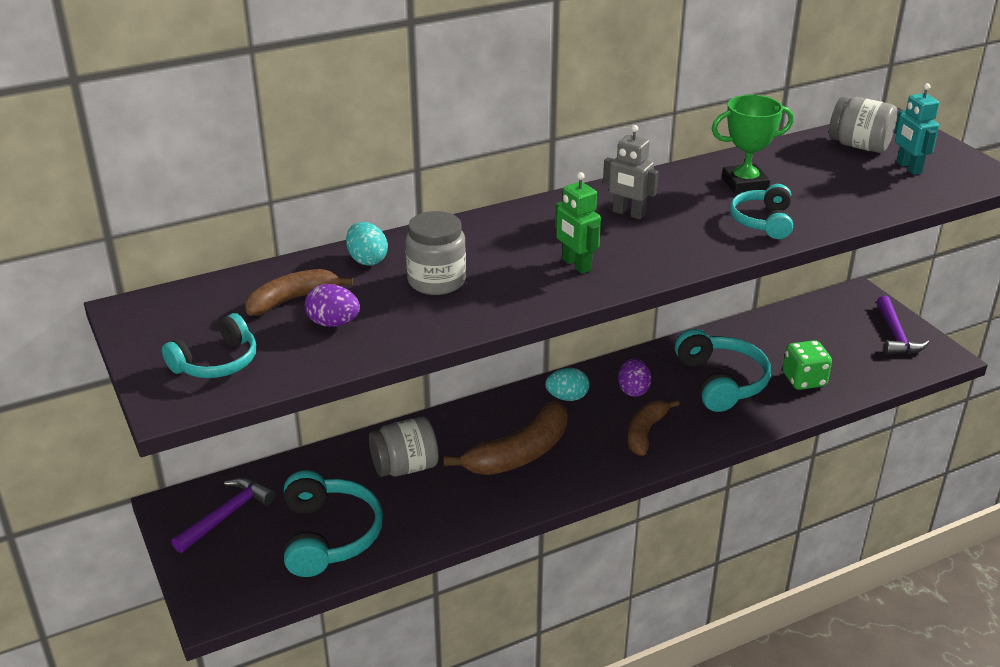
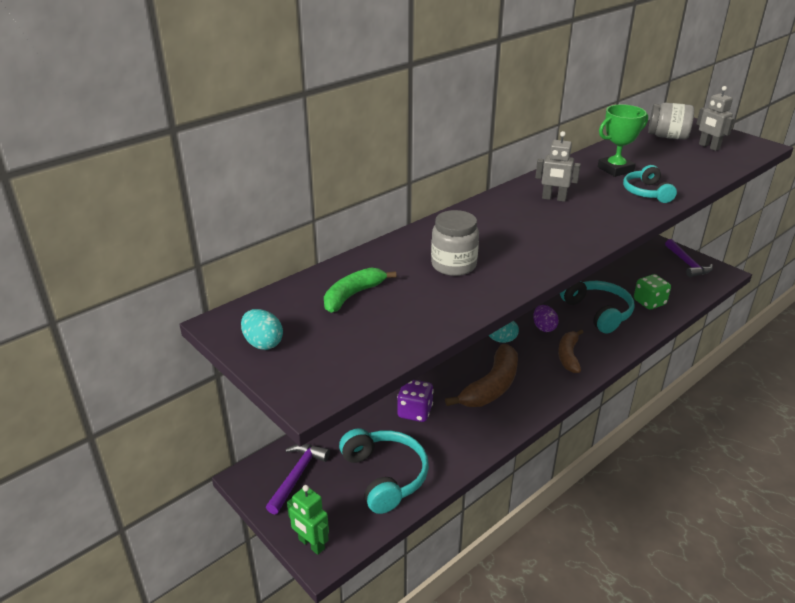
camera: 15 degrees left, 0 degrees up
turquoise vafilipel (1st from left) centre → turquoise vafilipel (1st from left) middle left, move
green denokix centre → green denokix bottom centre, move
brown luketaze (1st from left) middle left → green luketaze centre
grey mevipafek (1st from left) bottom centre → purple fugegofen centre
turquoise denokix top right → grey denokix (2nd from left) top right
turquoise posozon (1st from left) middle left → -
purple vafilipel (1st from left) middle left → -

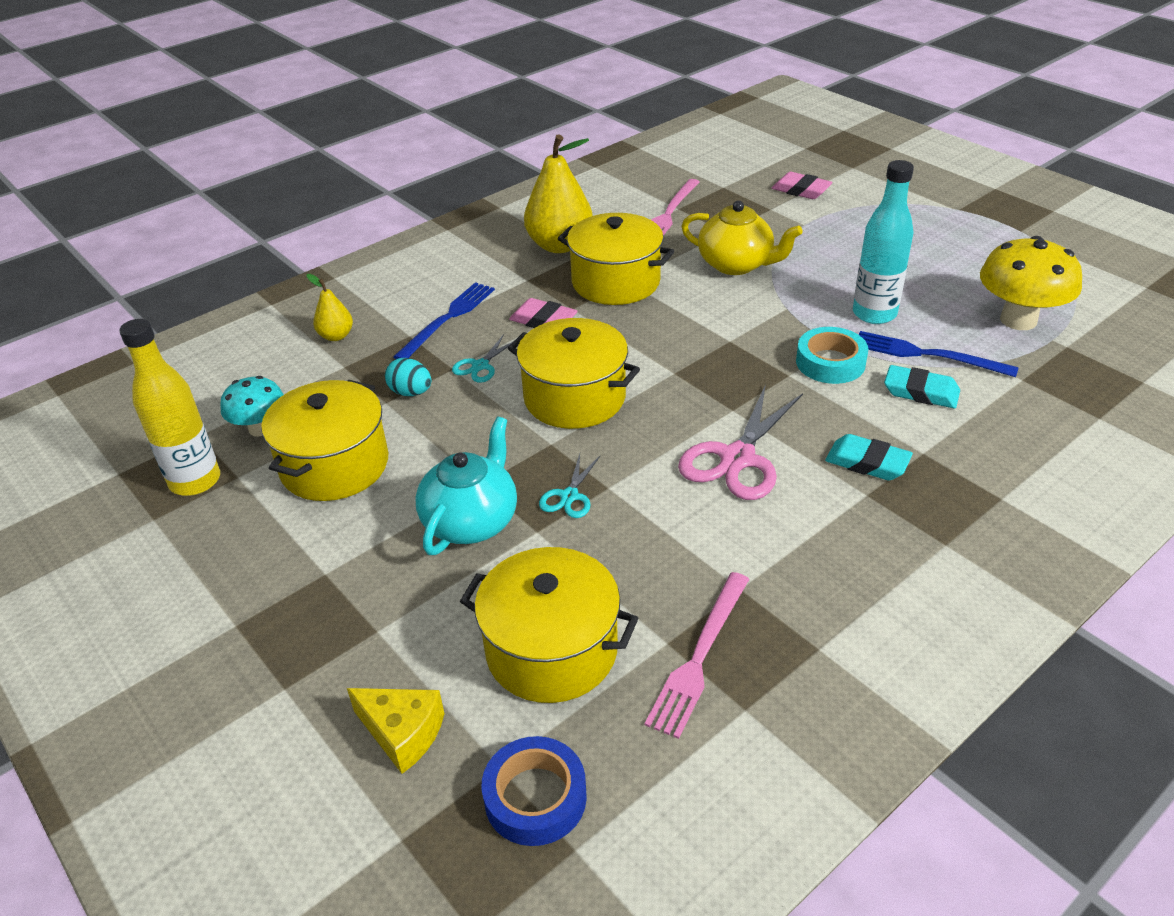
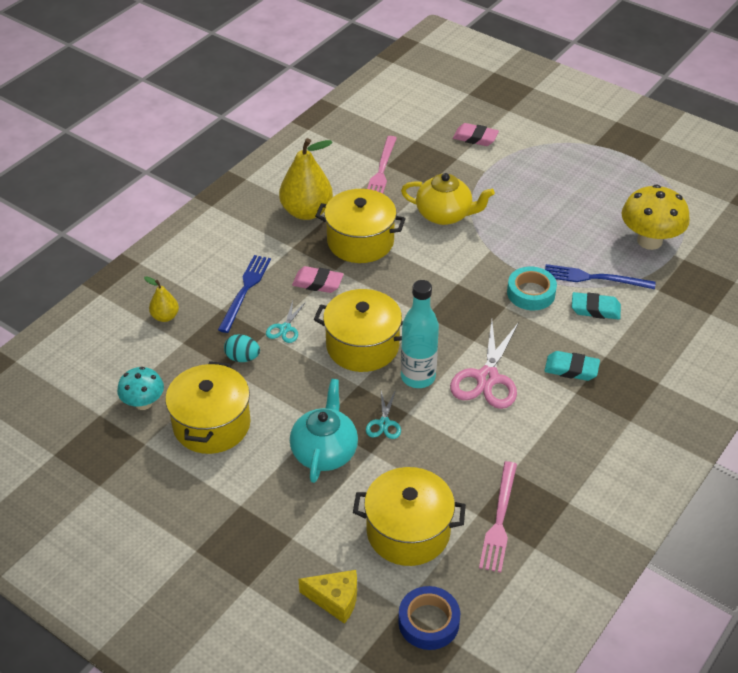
camera: 15 degrees left, 5 degrees up
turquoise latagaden top right → turquoise latagaden centre, move
yellow latagaden middle left → -

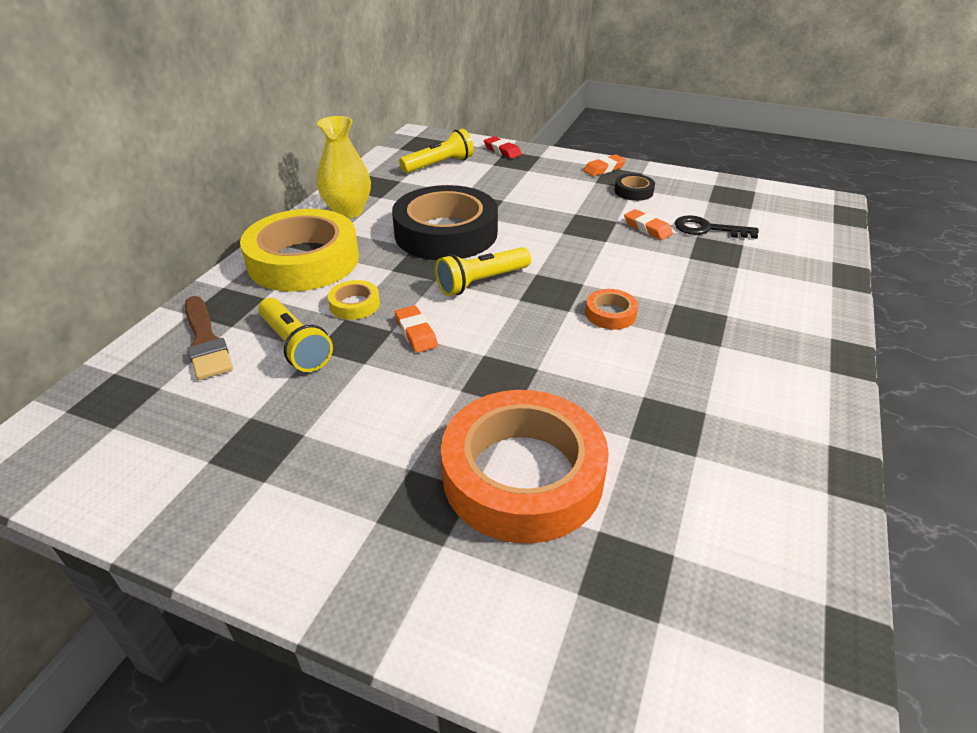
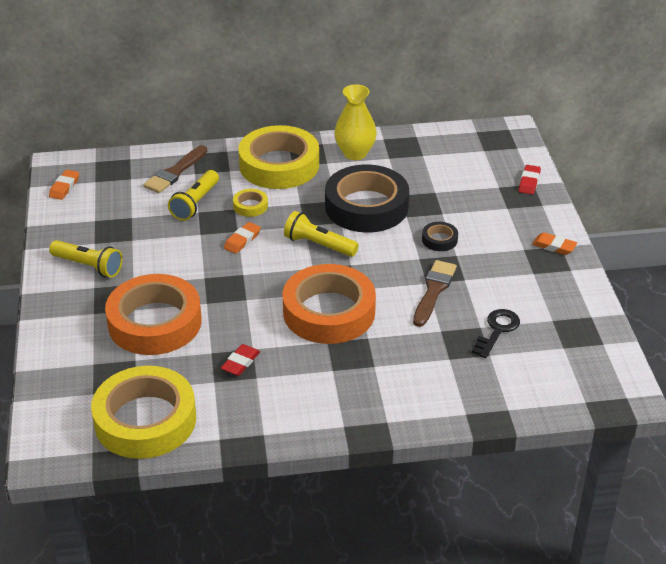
camera: 60 degrees right, 0 degrees up
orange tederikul (3rd from left in the first image) top centre → orange tederikul (1st from left) top left, move
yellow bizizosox (2nd from left in the first image) top centre → yellow bizizosox (1st from left) middle left, move
- → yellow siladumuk (1st from left) bottom left
- → red tederikul (1st from left) centre
orange siladumuk (2nd from left) centre, x2.41
- → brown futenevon (2nd from left) centre
black siladumuk (2nd from left) top centre → black siladumuk (2nd from left) centre, move
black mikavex top right → black mikavex middle right, 45 degrees clockwise

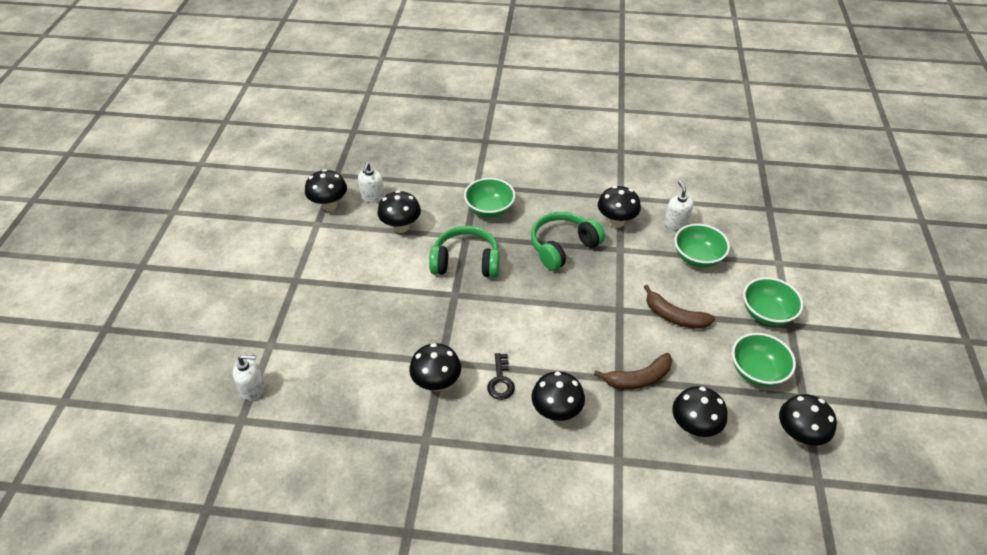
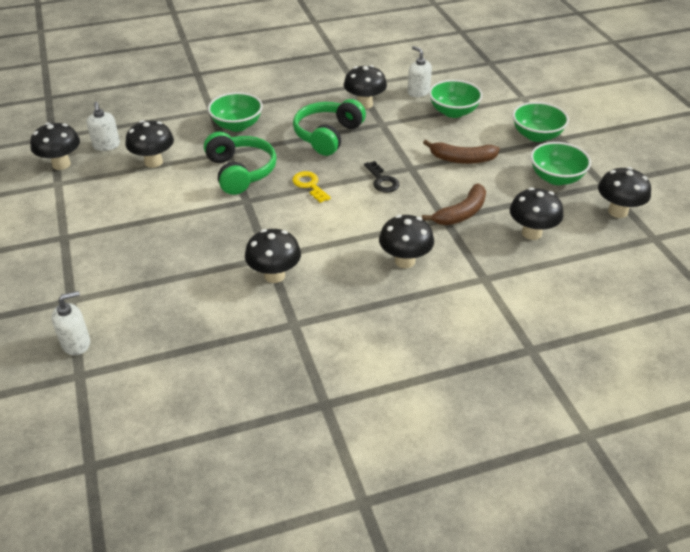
camera: 25 degrees left, 5 degrees down
green posozon (1st from left) centre → green posozon (1st from left) top centre, 90 degrees clockwise
- → yellow mikavex centre
black mikavex bottom centre → black mikavex top centre, move

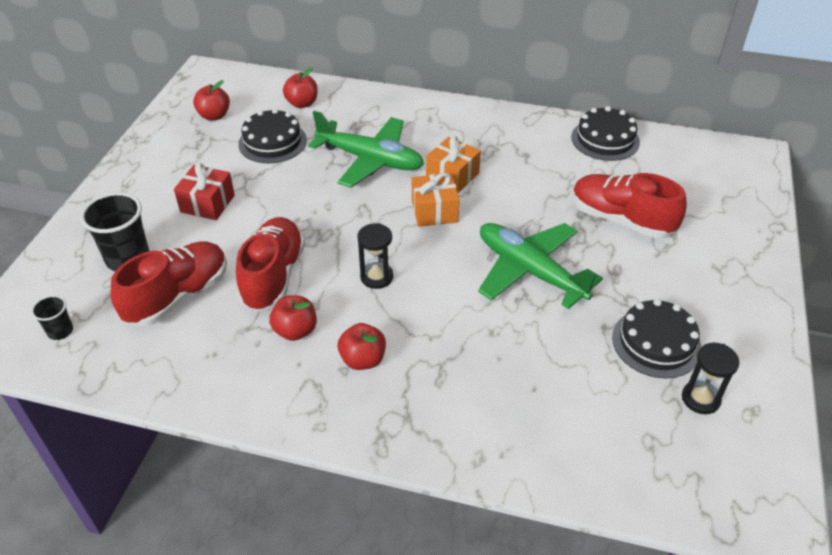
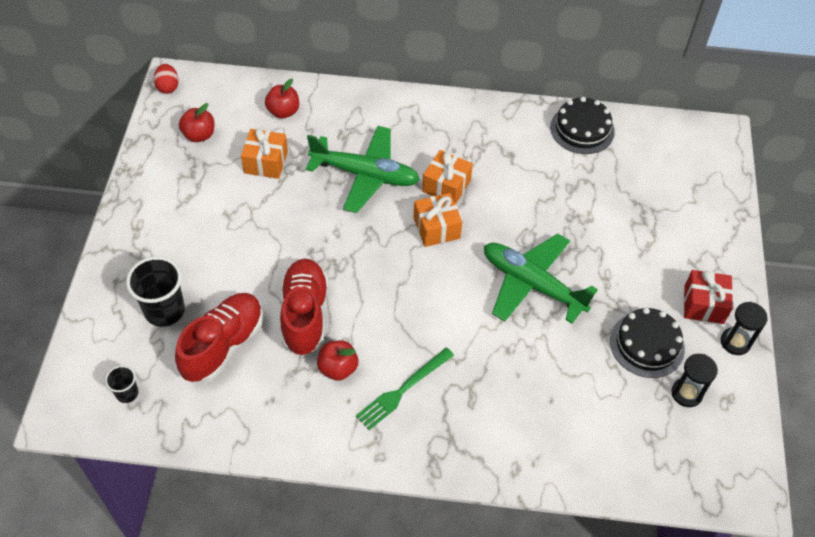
camera: 10 degrees left, 10 degrees up
- → red vafilipel top left
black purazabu (1st from left) top left → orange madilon (1st from left) top left
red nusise (4th from left) centre → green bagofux bottom centre
red madilon middle left → red madilon middle right, move
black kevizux (1st from left in the first image) centre → black kevizux (2nd from left) middle right, move
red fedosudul (3rd from left) middle right → -

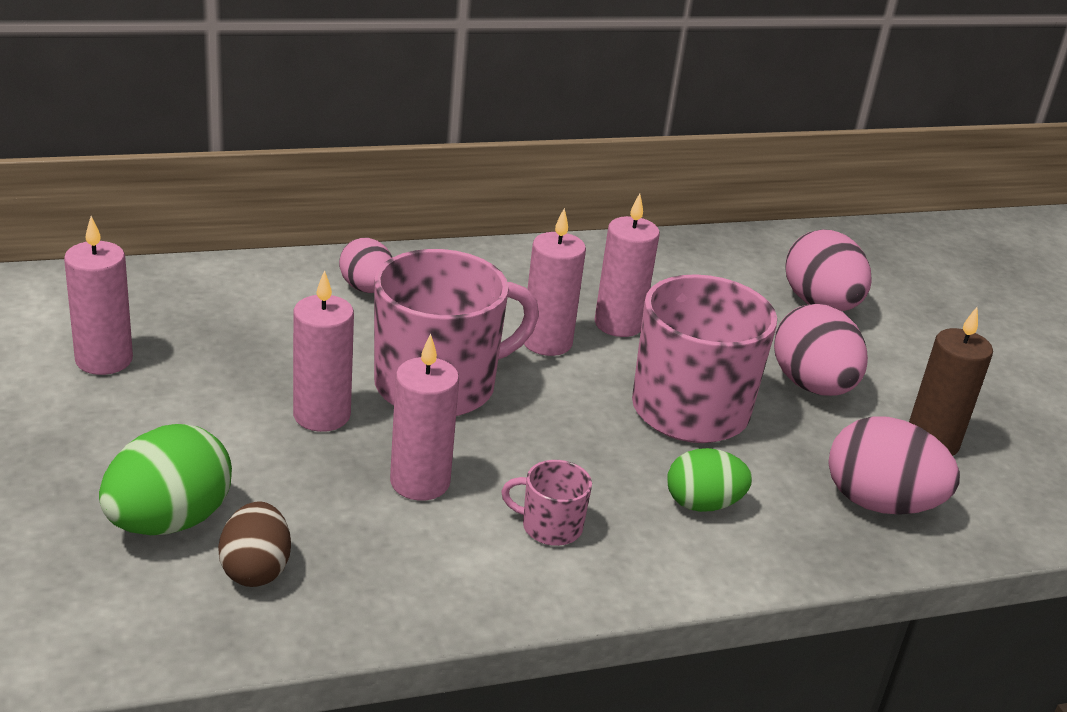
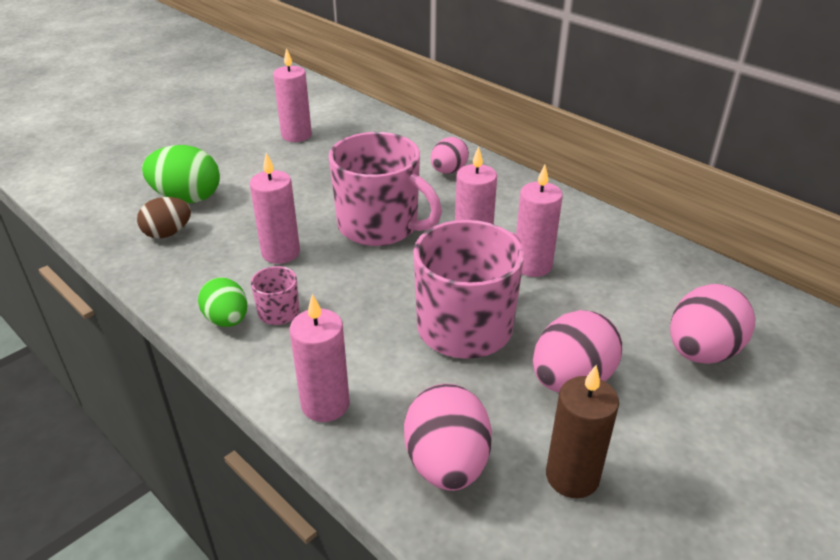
camera: 65 degrees right, 5 degrees up
green vafilipel (2nd from left) bottom centre → green vafilipel (2nd from left) middle left, move
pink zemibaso (2nd from left in the first image) middle left → pink zemibaso (3rd from left) centre, move

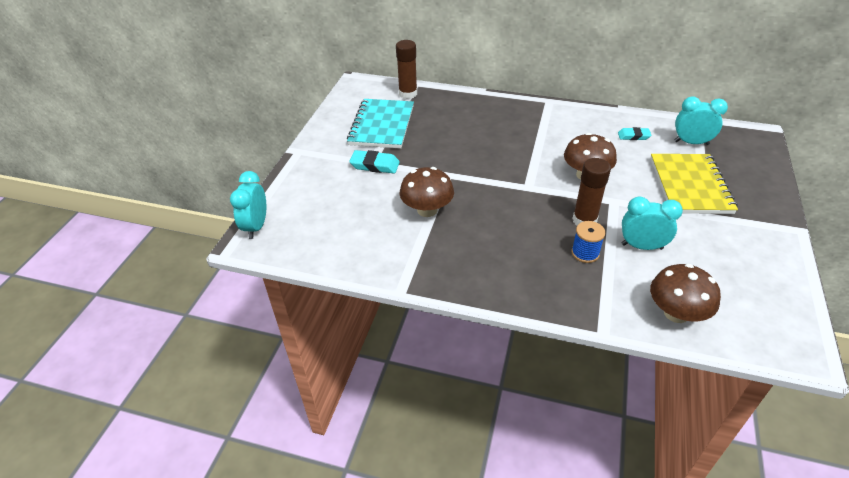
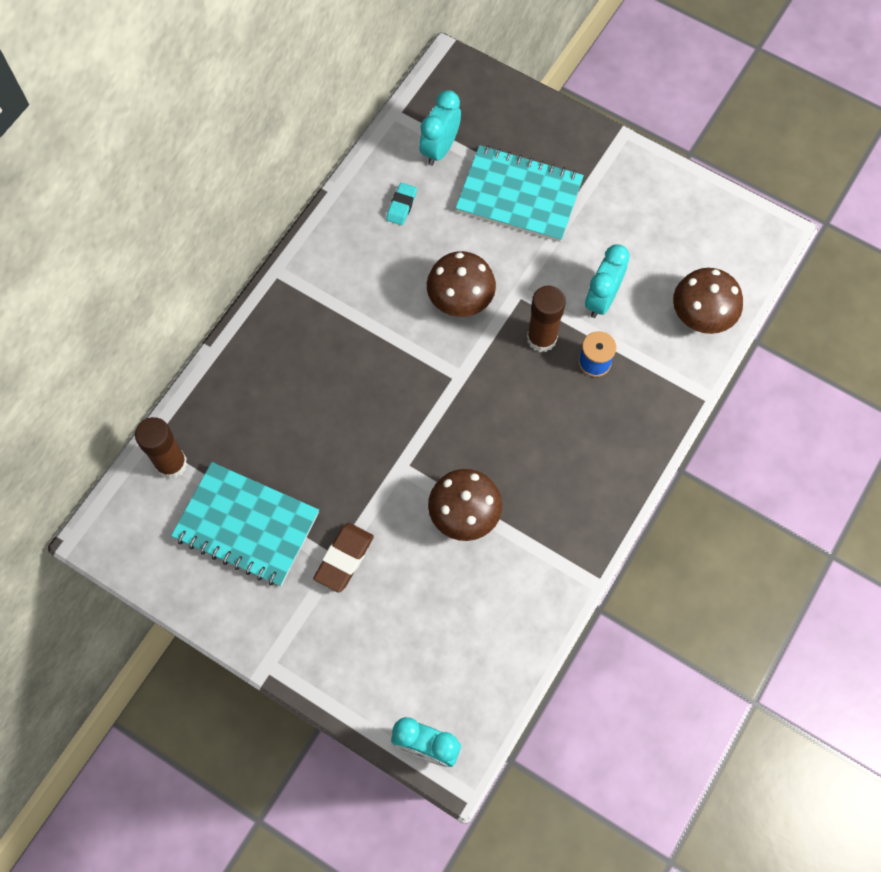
camera: 75 degrees left, 25 degrees up
turquoise tederikul (1st from left) centre → brown tederikul centre
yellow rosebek middle right → turquoise rosebek (2nd from left) top centre

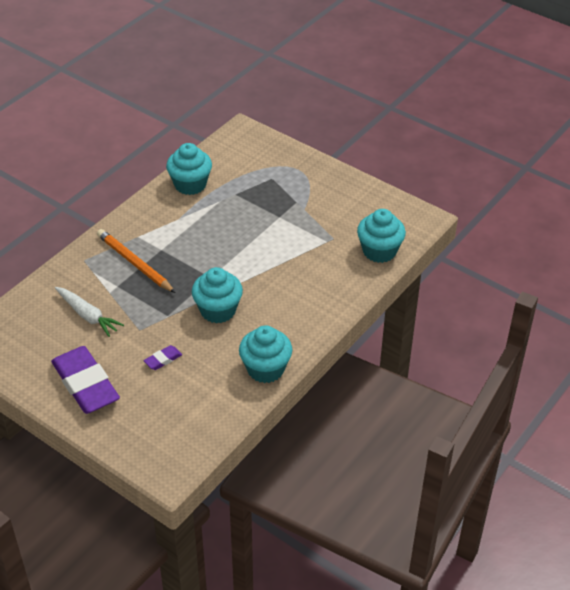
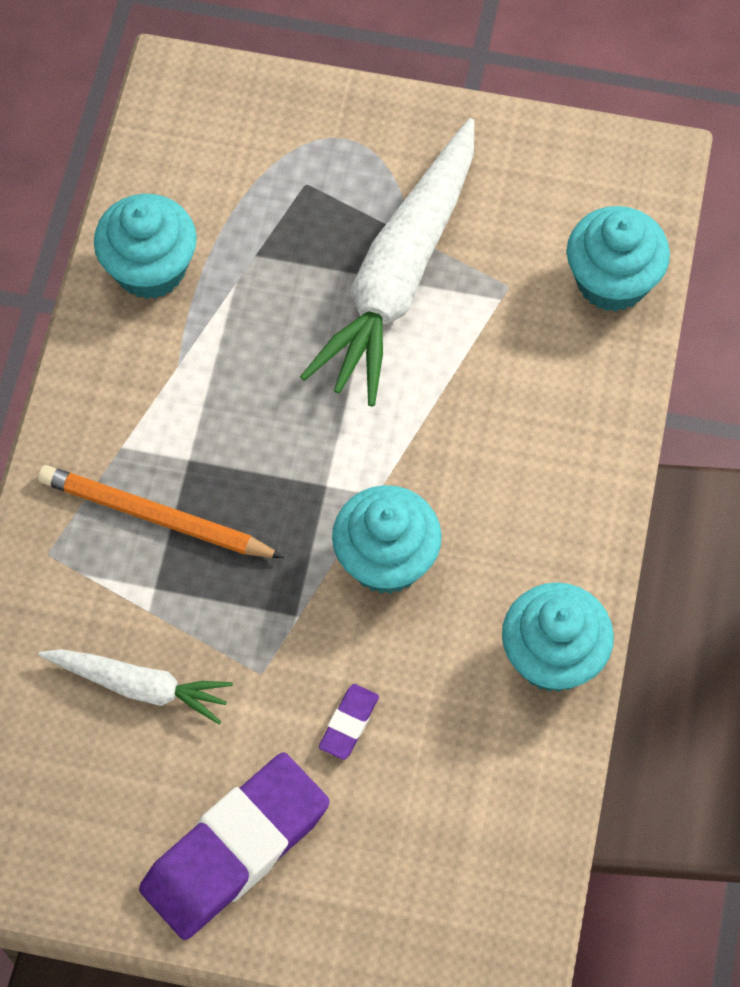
camera: 25 degrees left, 20 degrees up
purple tederikul (1st from left) middle left → purple tederikul (1st from left) bottom left, 75 degrees counterclockwise
- → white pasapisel (2nd from left) top centre

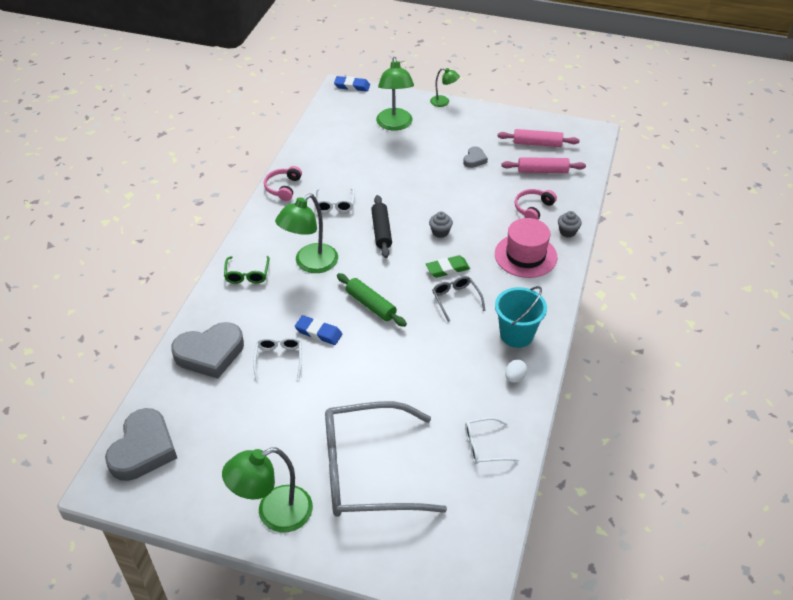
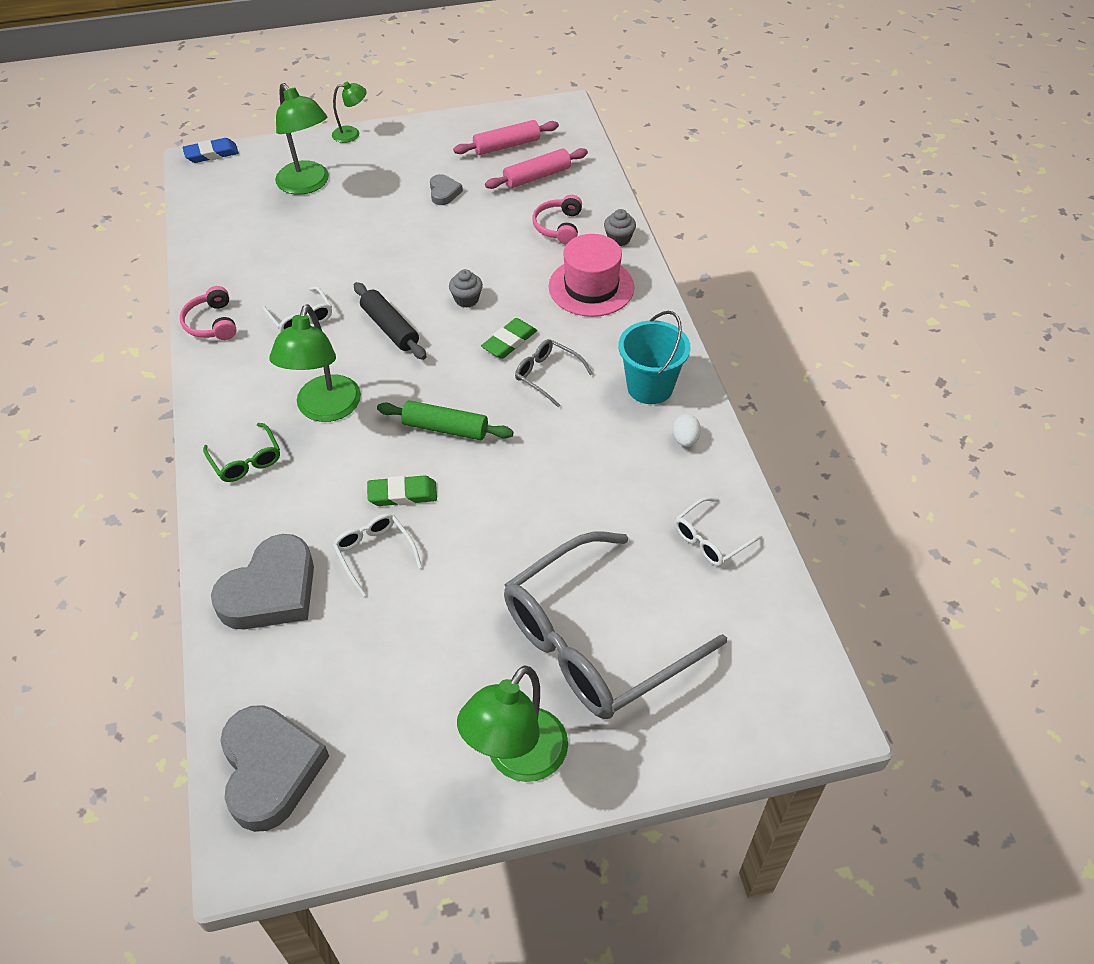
camera: 30 degrees left, 5 degrees up
blue tederikul (1st from left) centre → green tederikul (1st from left) centre

